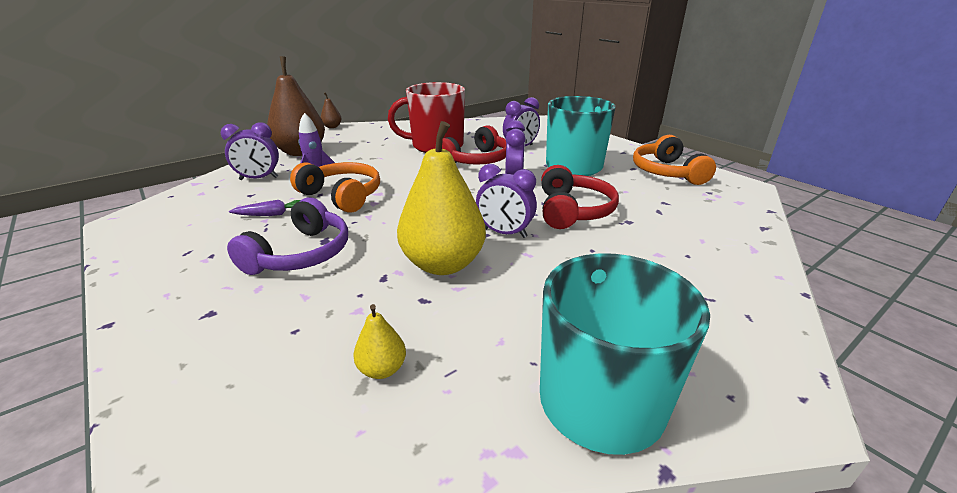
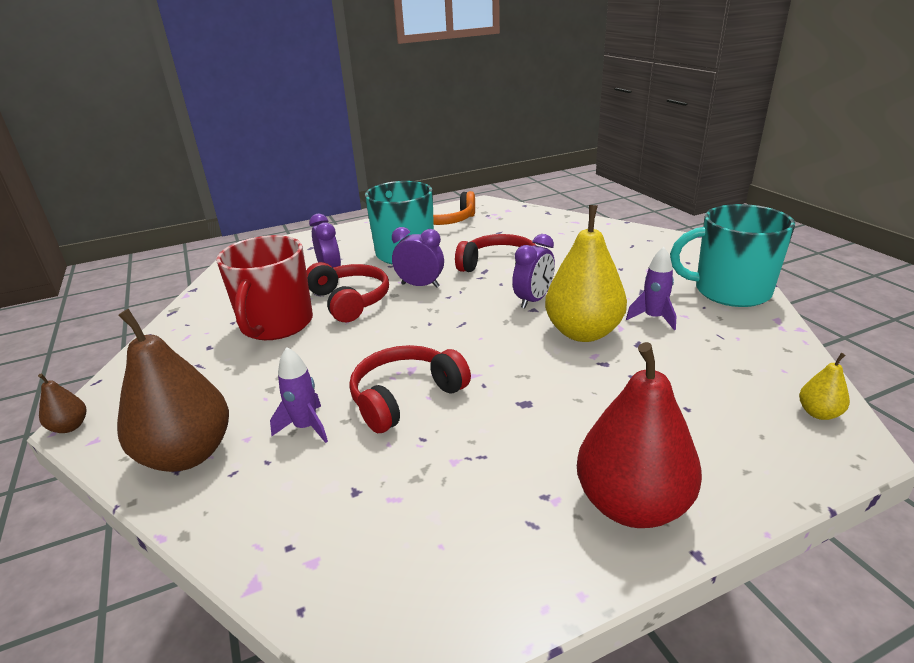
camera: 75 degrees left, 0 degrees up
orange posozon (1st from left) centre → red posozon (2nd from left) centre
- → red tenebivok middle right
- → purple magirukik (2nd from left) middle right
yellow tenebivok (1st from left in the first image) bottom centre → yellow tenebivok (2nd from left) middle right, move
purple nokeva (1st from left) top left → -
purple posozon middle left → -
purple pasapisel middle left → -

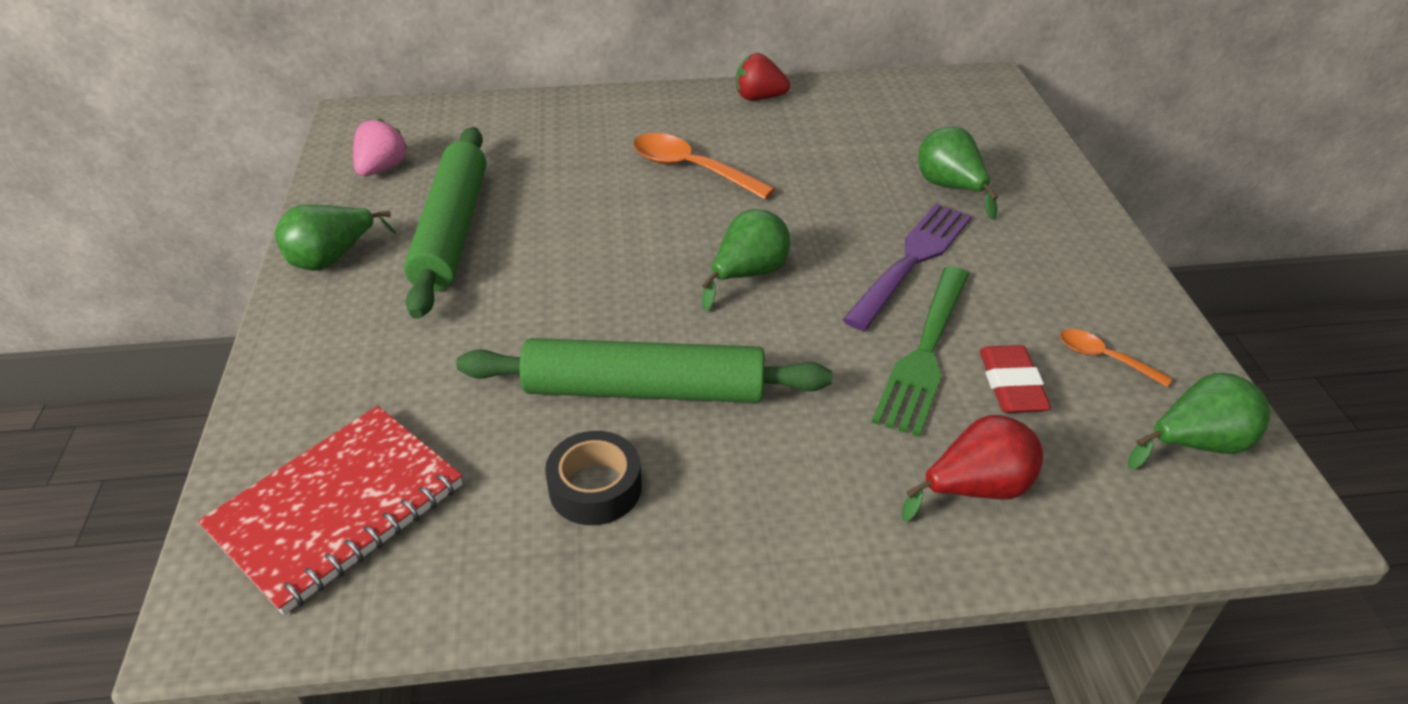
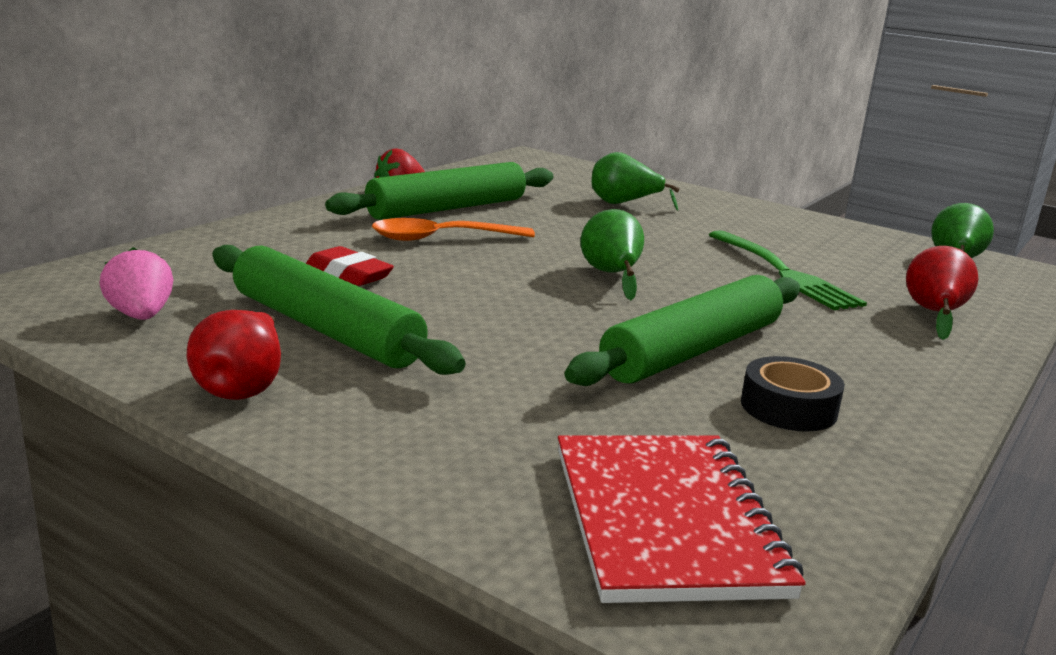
camera: 50 degrees left, 20 degrees down
green tenebivok (1st from left) middle left → red tenebivok (1st from left) middle left
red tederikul middle right → red tederikul middle left, move
- → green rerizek (2nd from left) top centre
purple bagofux centre → -
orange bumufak (2nd from left) middle right → -

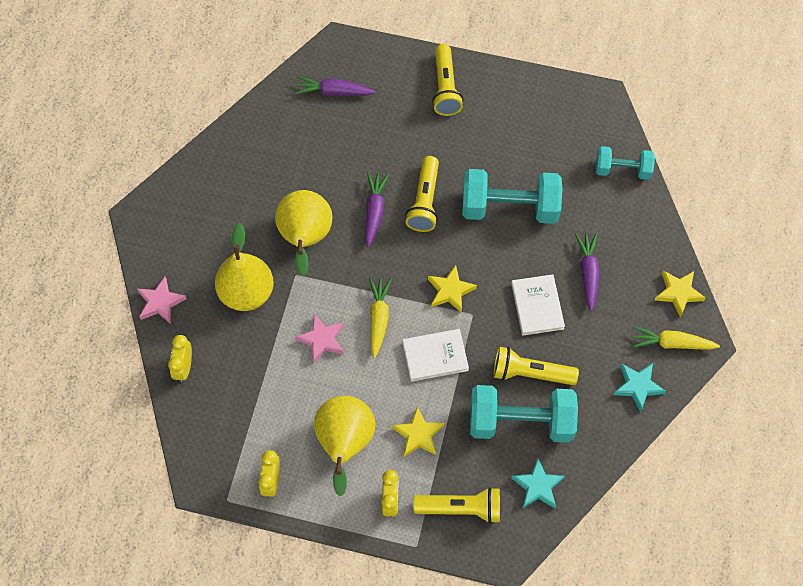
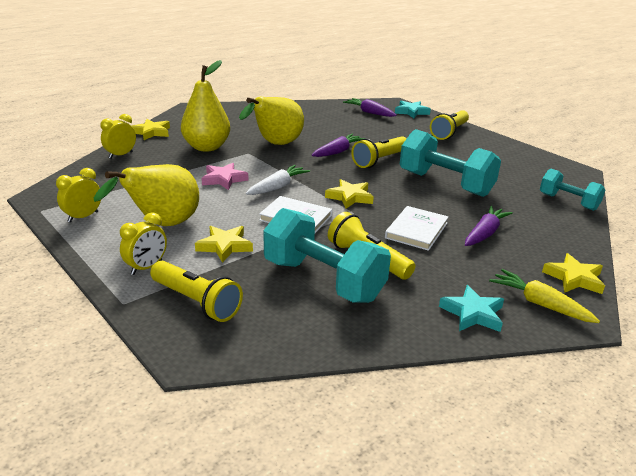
camera: 35 degrees right, 35 degrees down
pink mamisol (1st from left) middle left → yellow mamisol (1st from left) top left
yellow pasapisel (1st from left) centre → white pasapisel centre
turquoise mamisol (1st from left) bottom right → turquoise mamisol (1st from left) top centre, move

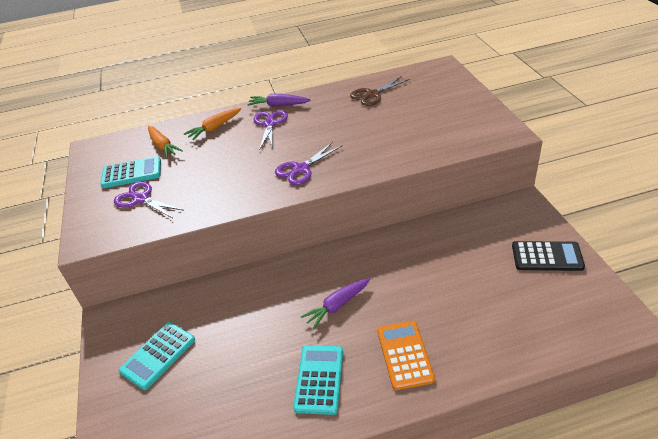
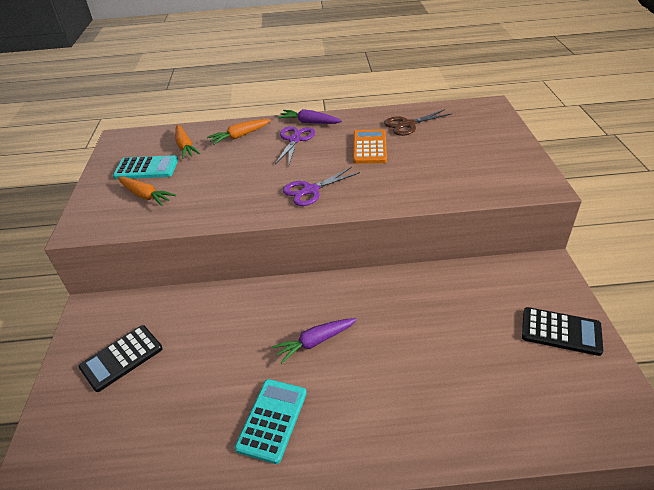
camera: 10 degrees right, 0 degrees up
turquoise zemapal (2nd from left) bottom left → black zemapal (1st from left) bottom left
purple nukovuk (1st from left) middle left → orange pasapisel (1st from left) middle left
orange zemapal bottom centre → orange zemapal top centre, move

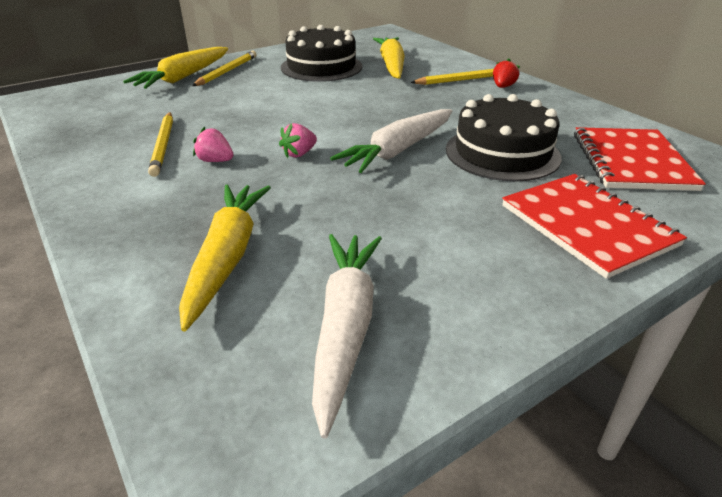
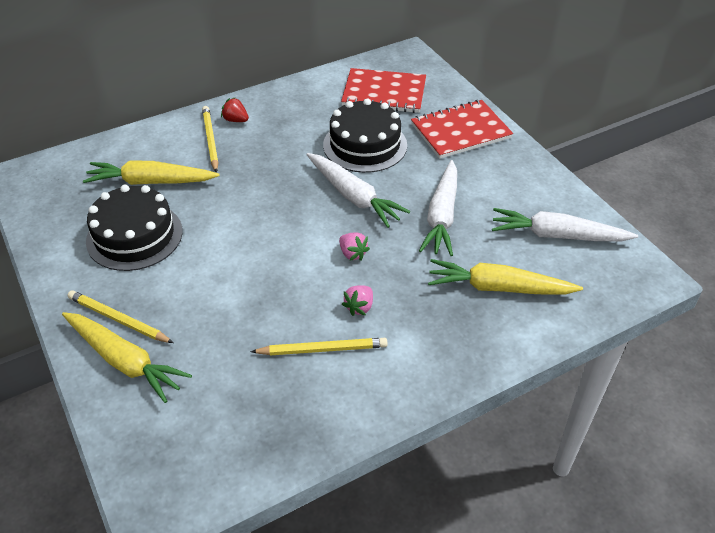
camera: 85 degrees left, 10 degrees up
- → white pasapisel (2nd from left) centre

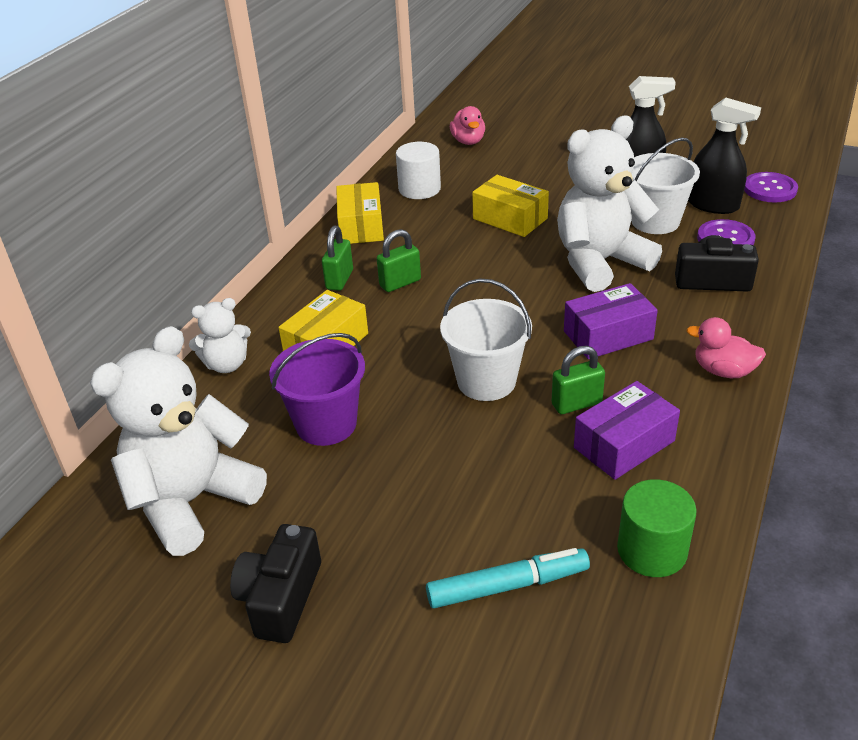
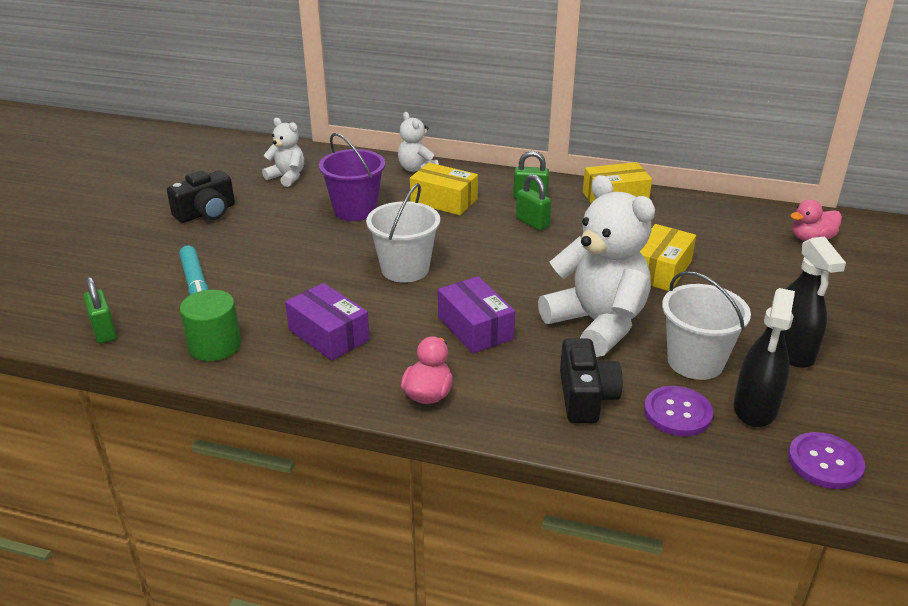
camera: 80 degrees right, 5 degrees down
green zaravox (3rd from left in the first image) middle right → green zaravox (1st from left) middle left, move
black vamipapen (1st from left) bottom left → black vamipapen (1st from left) top left, 135 degrees clockwise
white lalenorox (1st from left) middle left → white lalenorox (1st from left) top left, x0.51
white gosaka top centre → -

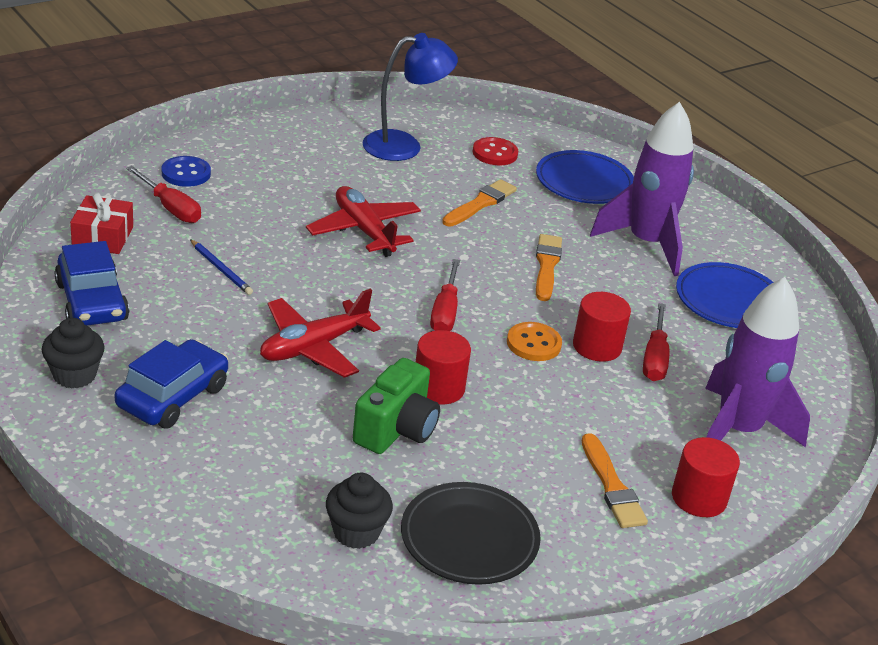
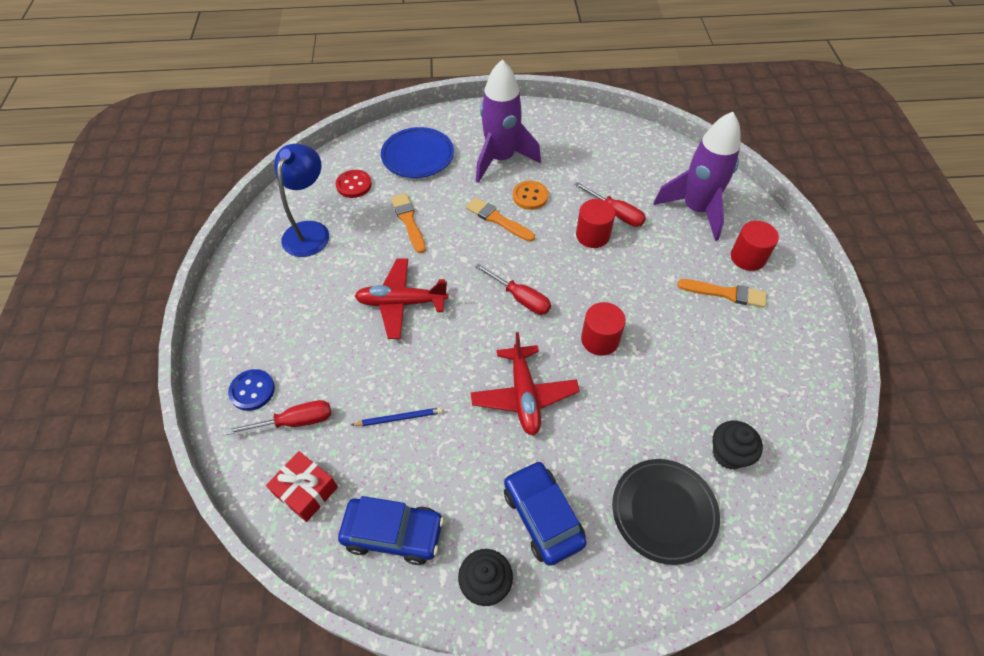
camera: 55 degrees left, 20 degrees up
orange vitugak centre → orange vitugak top centre, move
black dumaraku bottom centre → black dumaraku bottom right, move
green vamipapen centre → -
blue dumaraku (2nd from left) middle right → -

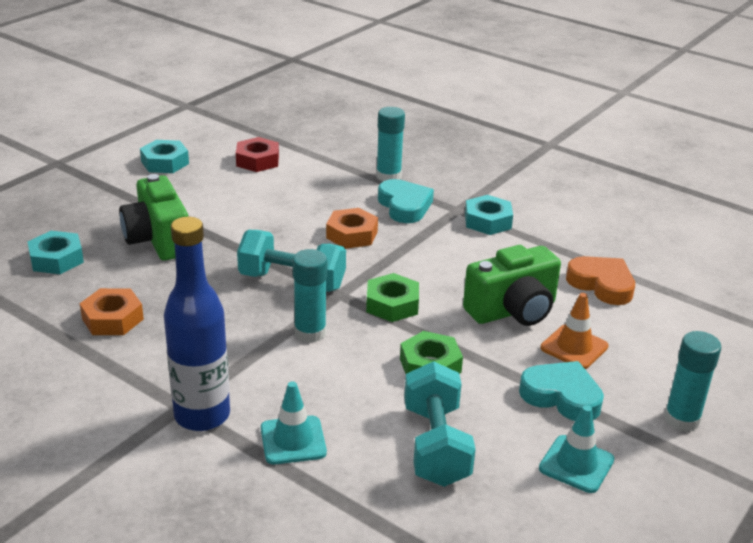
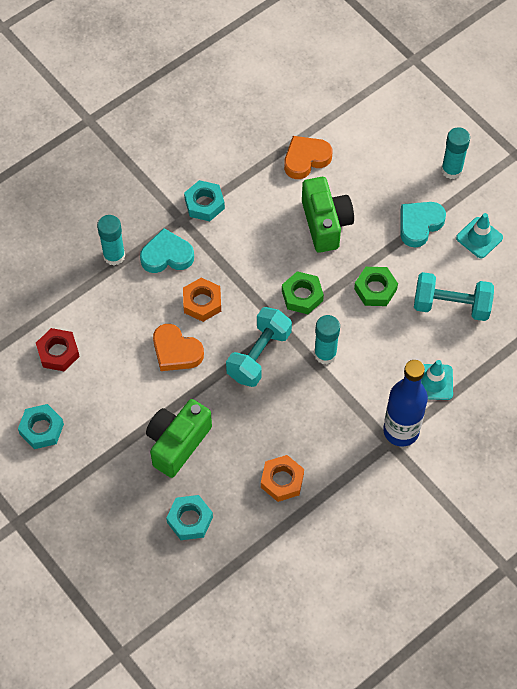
camera: 75 degrees left, 30 degrees up
green vamipapen (1st from left) middle left → green vamipapen (1st from left) centre, 135 degrees clockwise
- → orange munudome (1st from left) centre
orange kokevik middle right → -

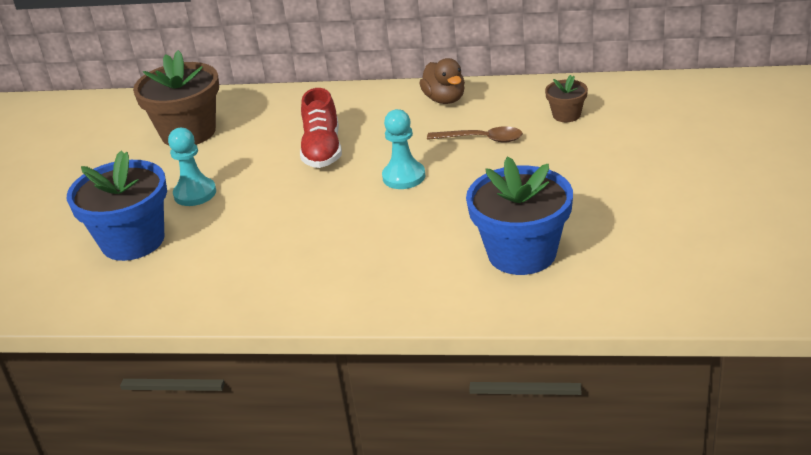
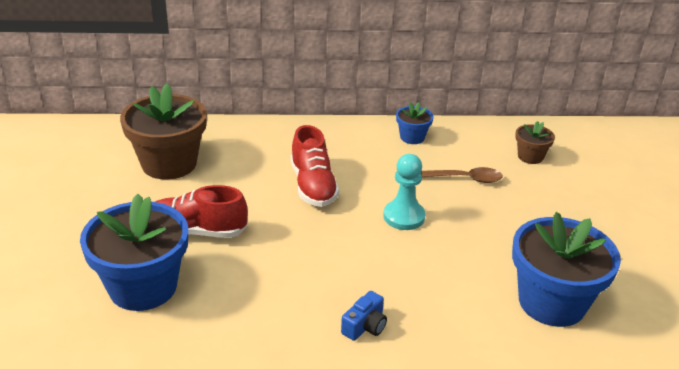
camera: 15 degrees left, 0 degrees up
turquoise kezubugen (1st from left) middle left → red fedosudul (1st from left) middle left
- → blue vamipapen bottom centre
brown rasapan top centre → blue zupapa (2nd from left) centre

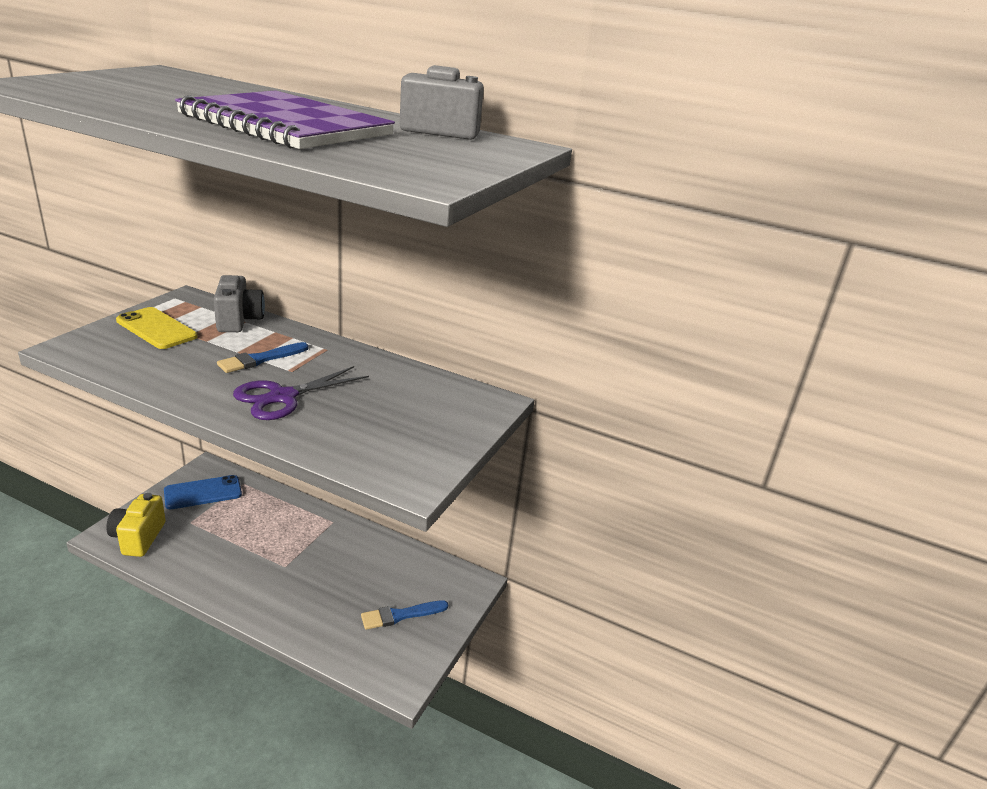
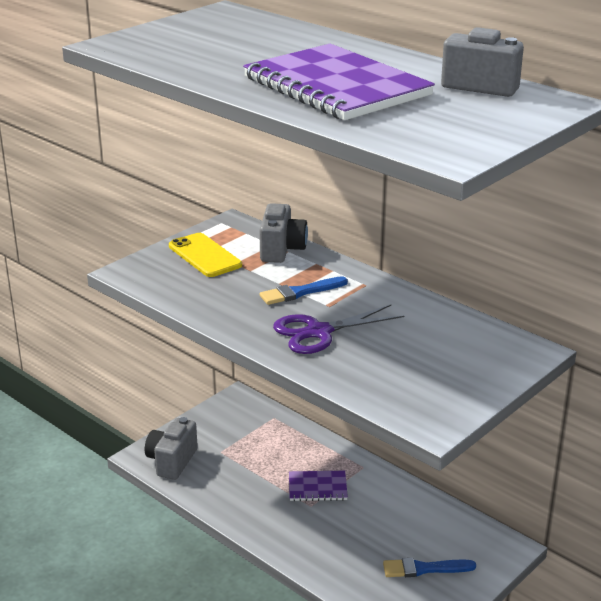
camera: 20 degrees right, 0 degrees up
yellow vamipapen middle left → grey vamipapen (1st from left) bottom left
- → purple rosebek (1st from left) bottom centre
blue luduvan middle left → -

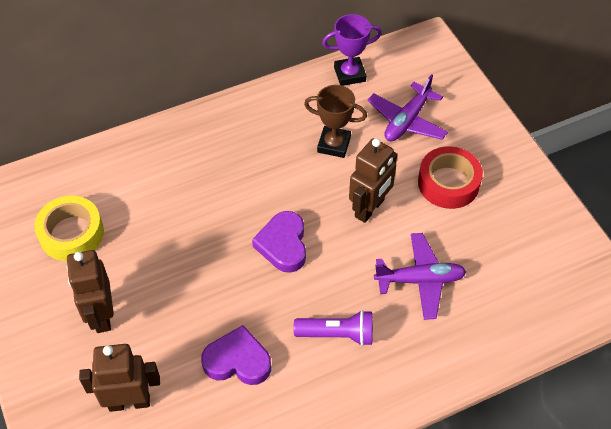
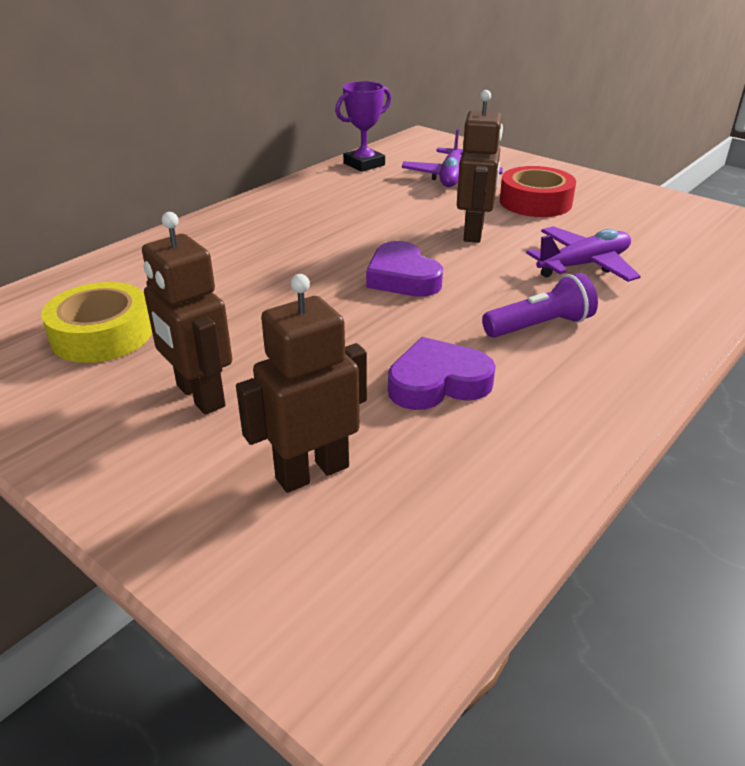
camera: 25 degrees left, 20 degrees down
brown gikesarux top centre → -

